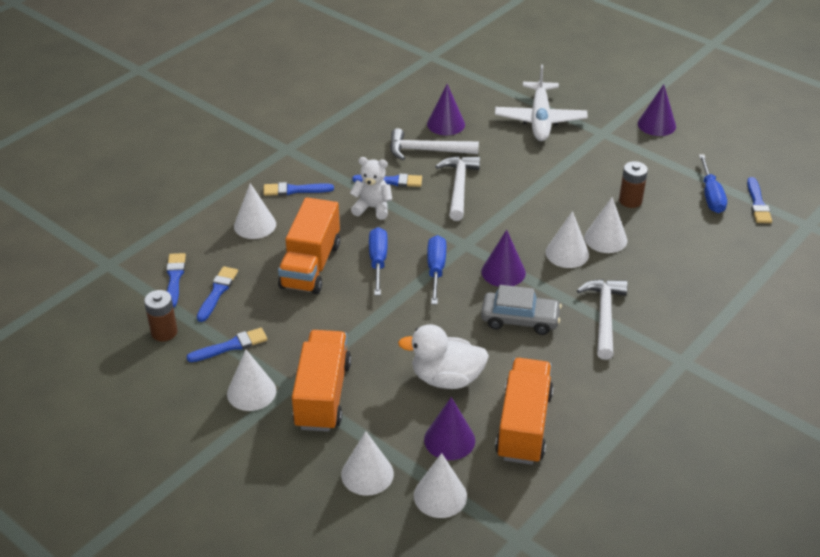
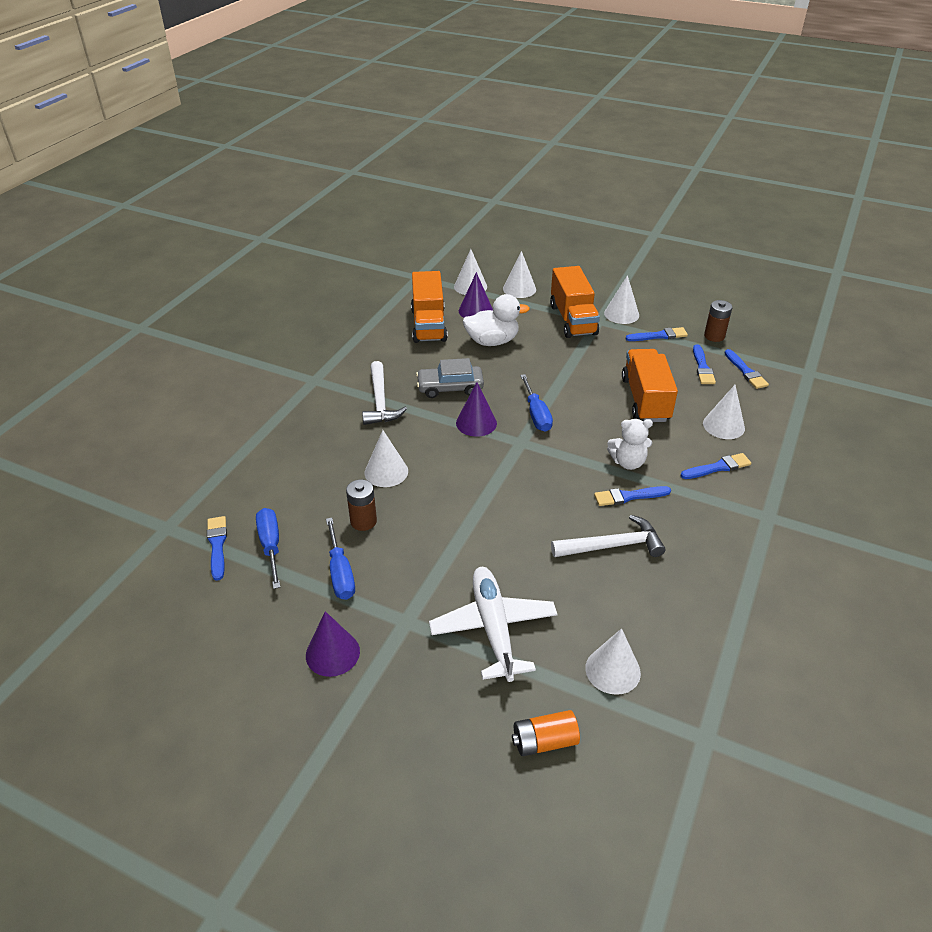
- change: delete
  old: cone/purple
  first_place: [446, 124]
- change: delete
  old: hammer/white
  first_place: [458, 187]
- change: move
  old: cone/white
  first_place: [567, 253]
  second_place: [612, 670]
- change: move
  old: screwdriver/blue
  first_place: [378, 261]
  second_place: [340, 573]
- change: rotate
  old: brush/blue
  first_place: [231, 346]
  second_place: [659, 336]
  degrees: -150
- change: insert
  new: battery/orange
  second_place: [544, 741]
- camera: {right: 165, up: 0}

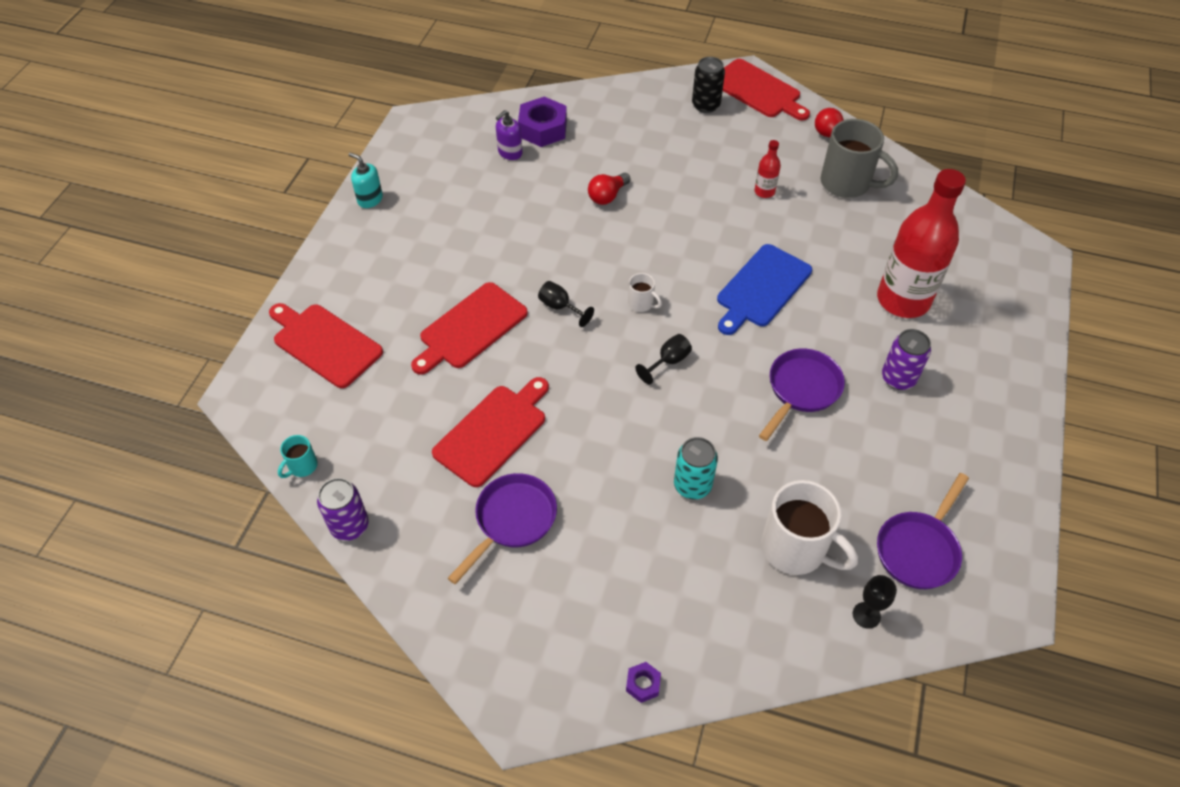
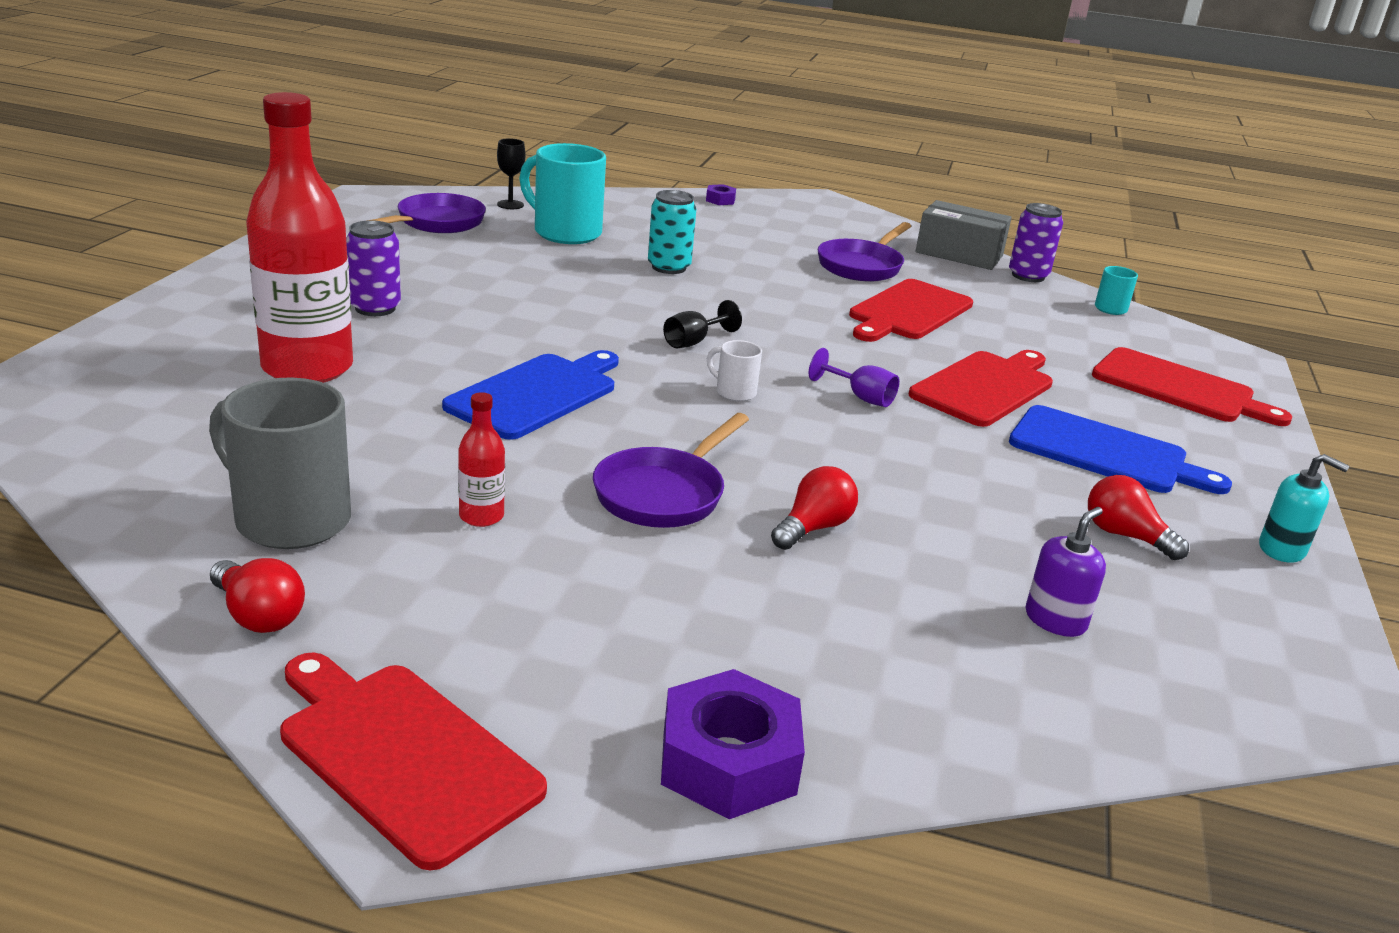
- change: delete
  old: can/black
  first_place: [706, 105]
- change: move
  old: nut/purple
  first_place: [543, 129]
  second_place: [728, 761]
- change: recolor
  old: goblet/black
  new: goblet/purple
  first_place: [560, 307]
  second_place: [860, 397]
- change: move
  old: pan/purple
  first_place: [801, 390]
  second_place: [664, 493]
- change: recolor
  old: mug/white
  new: mug/turquoise
  first_place: [796, 549]
  second_place: [565, 232]
- change: insert
  new: box/grey
  second_place: [959, 254]
- change: insert
  new: cutting board/blue
  second_place: [1105, 452]
- change: insert
  new: light bulb/red
  second_place: [1125, 536]
- camera: {right: 175, up: -25}

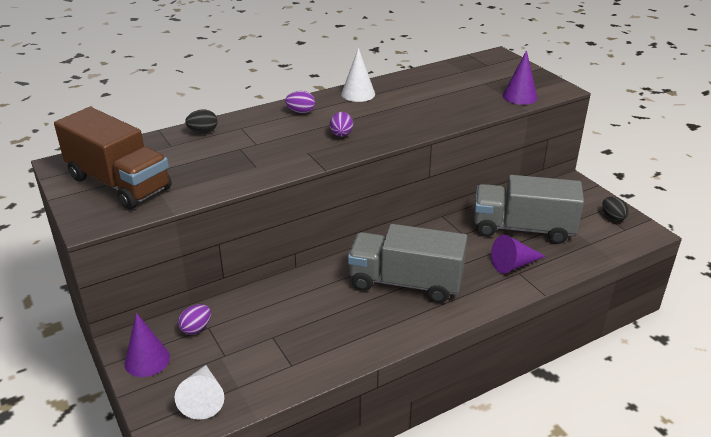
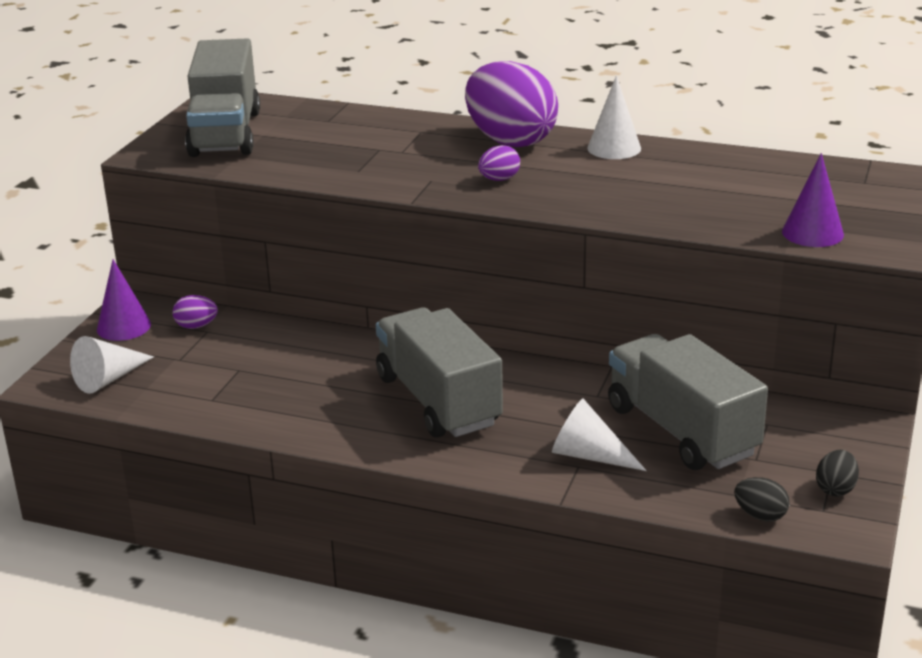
- change: resize
  old: egg/purple
  first_place: [301, 112]
  second_place: [510, 141]
  factor: 2.43
- change: recolor
  old: truck/brown
  new: truck/grey
  first_place: [119, 183]
  second_place: [225, 133]
- change: move
  old: egg/black
  first_place: [203, 132]
  second_place: [760, 515]
- change: recolor
  old: cone/purple
  new: cone/white
  first_place: [514, 265]
  second_place: [589, 455]
- camera: {right: 50, up: -5}

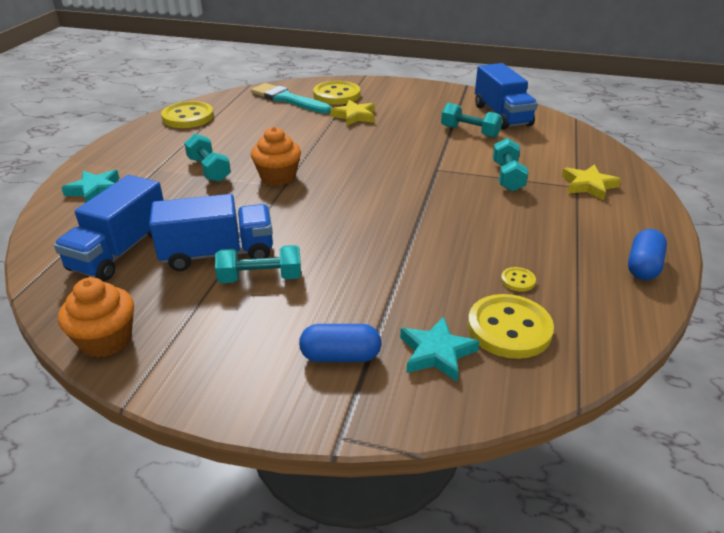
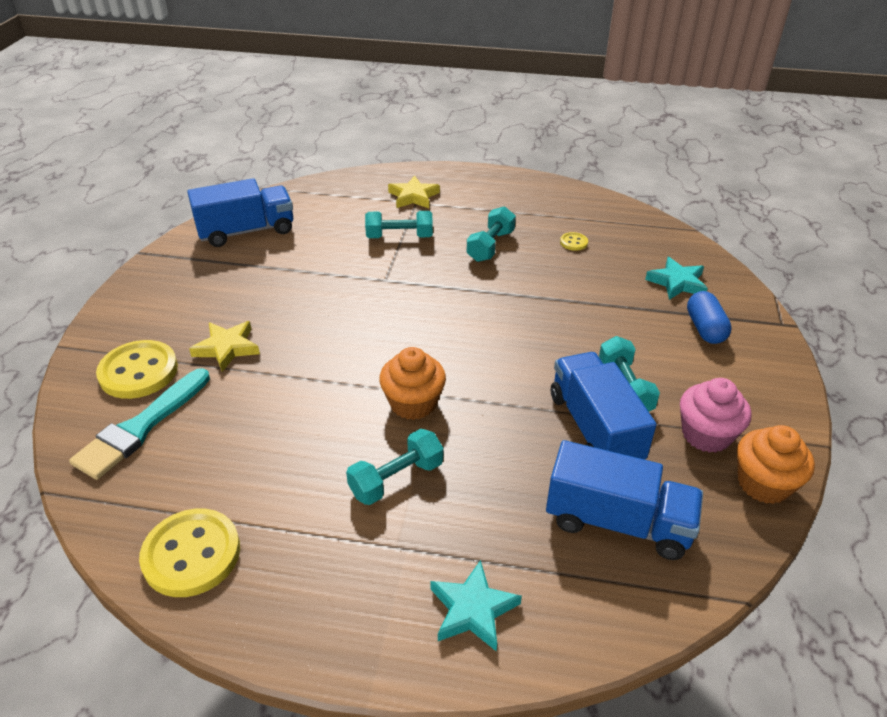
- change: move
  old: dumbbell/turquoise
  first_place: [470, 132]
  second_place: [490, 246]
- change: delete
  old: capsule/blue
  first_place: [643, 266]
- change: delete
  old: button/yellow
  first_place: [509, 328]
- change: insert
  new: cupcake/pink
  second_place: [706, 435]
- camera: {right: -95, up: 5}

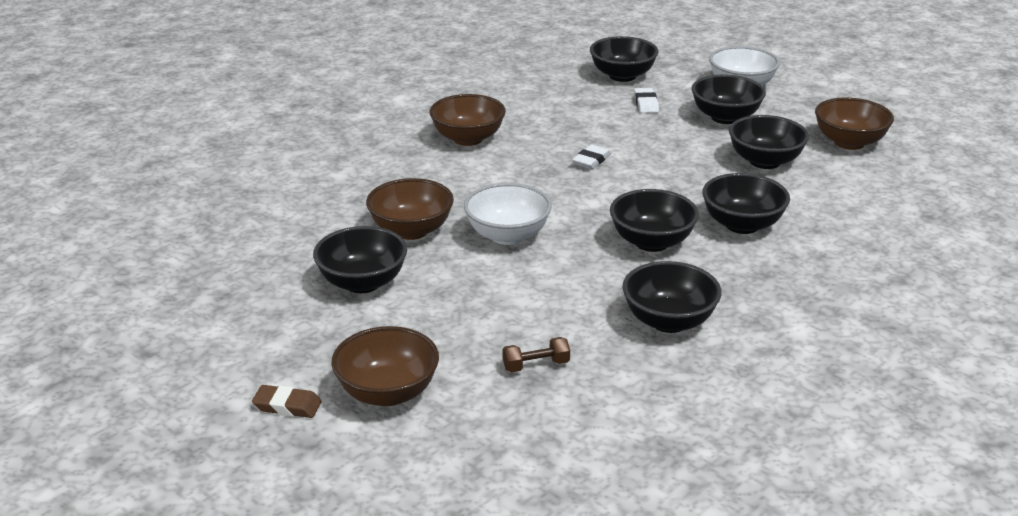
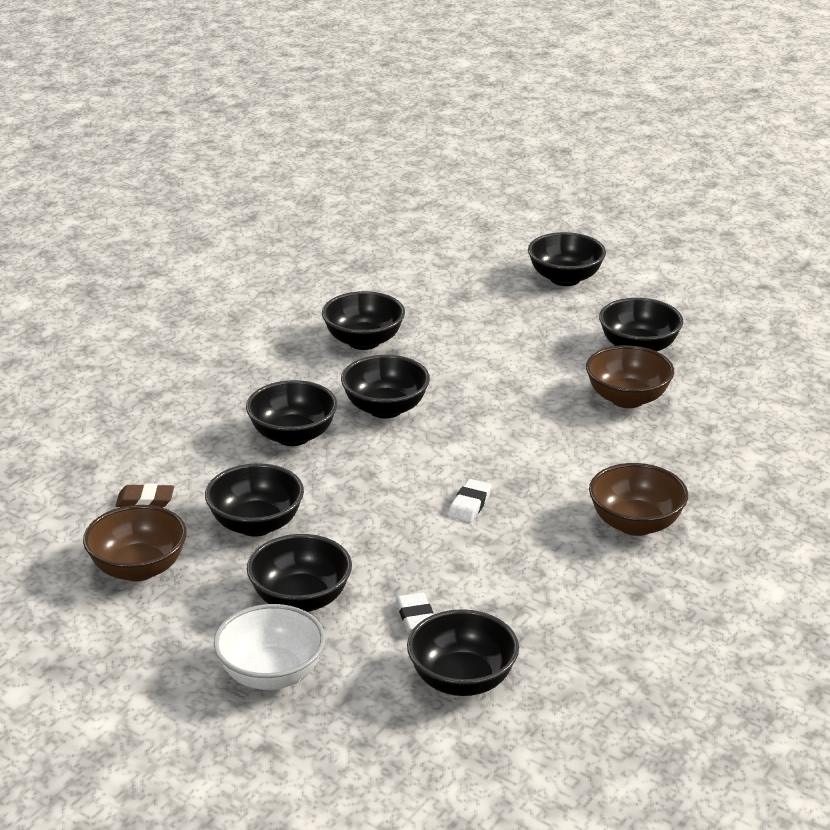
- change: delete
  old: bowl/white
  first_place: [507, 235]
- change: recolor
  old: bowl/brown
  new: bowl/black
  first_place: [387, 392]
  second_place: [565, 278]
- change: delete
  old: dumbbell/brown
  first_place: [536, 365]
- change: move
  old: eraser/brown
  first_place: [287, 406]
  second_place: [145, 500]
- camera: {right: 170, up: 0}

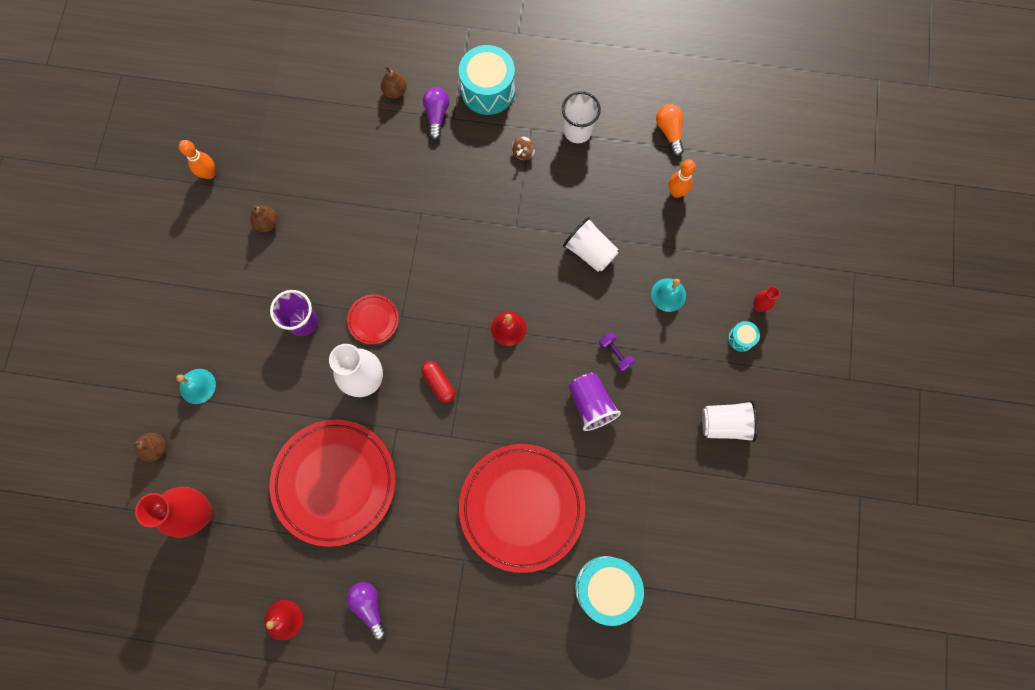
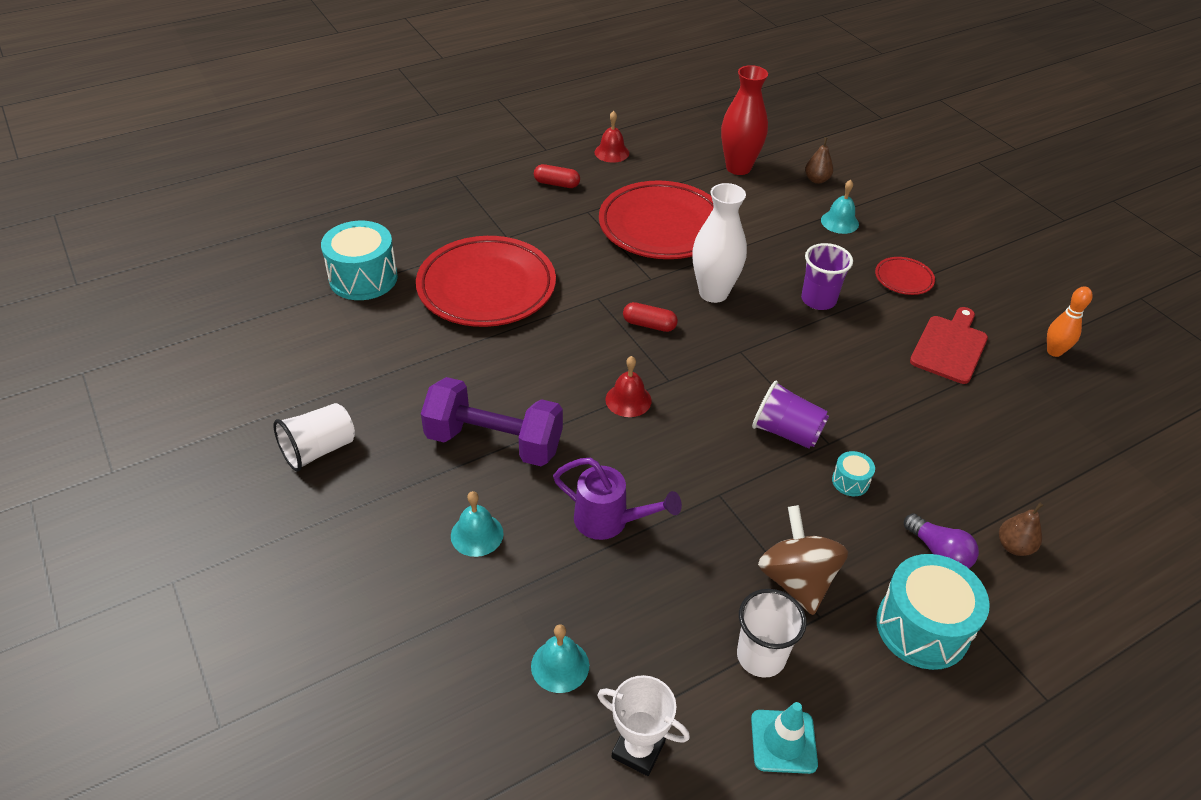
- change: replace
  old: light bulb/orange
  new: trophy/white
  first_place: [669, 132]
  second_place: [638, 749]
- change: resize
  old: spinning top/brown
  first_place: [523, 153]
  second_place: [796, 580]
  factor: 2.2
- change: replace
  old: bowling pin/orange
  new: bell/turquoise
  first_place: [676, 192]
  second_place: [560, 665]
- change: replace
  old: pear/brown
  new: cutting board/red
  first_place: [267, 223]
  second_place: [950, 347]
- change: replace
  old: cup/white
  new: watering can/purple
  first_place: [590, 251]
  second_place: [610, 521]
- change: delete
  old: vase/red
  first_place: [758, 306]
- change: move
  old: plate/red
  first_place: [373, 320]
  second_place: [903, 279]
- change: move
  old: drum/turquoise
  first_place: [741, 338]
  second_place: [850, 481]
- change: resize
  old: dumbbell/purple
  first_place: [615, 354]
  second_place: [494, 442]
  factor: 2.49
- change: move
  old: cup/purple
  first_place: [591, 404]
  second_place: [786, 432]
- change: replace
  old: light bulb/purple
  new: capsule/red
  first_place: [369, 606]
  second_place: [556, 184]
- change: insert
  new: traffic cone/turquoise
  second_place: [783, 741]
- camera: {right: 140, up: -30}

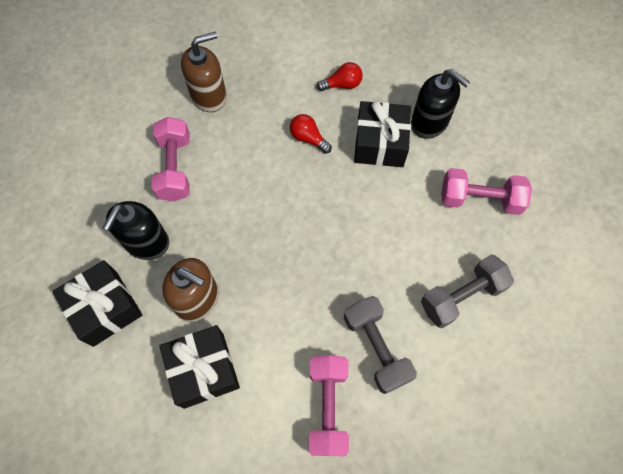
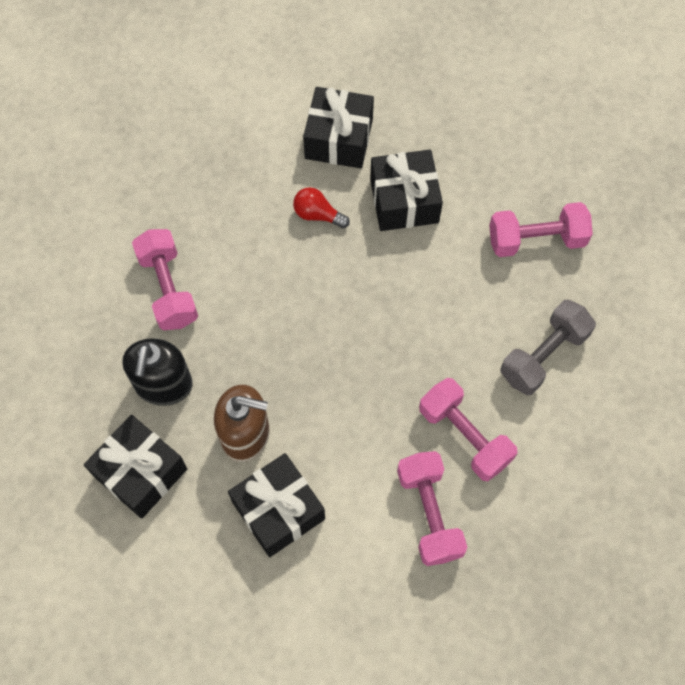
- change: delete
  old: soap dispenser/brown
  first_place: [209, 96]
- change: replace
  old: light bulb/red
  new: gift/black
  first_place: [342, 85]
  second_place: [339, 139]
- change: delete
  old: soap dispenser/black
  first_place: [429, 122]
- change: recolor
  old: dumbbell/grey
  new: dumbbell/pink
  first_place: [376, 348]
  second_place: [464, 436]
- camera: {right: -15, up: 0}

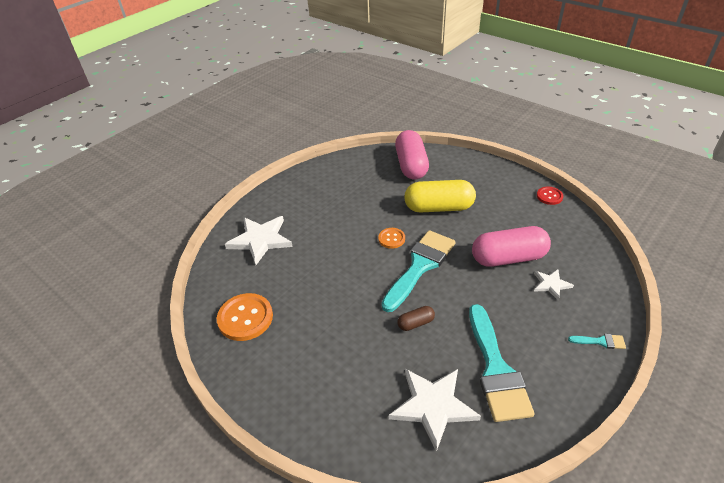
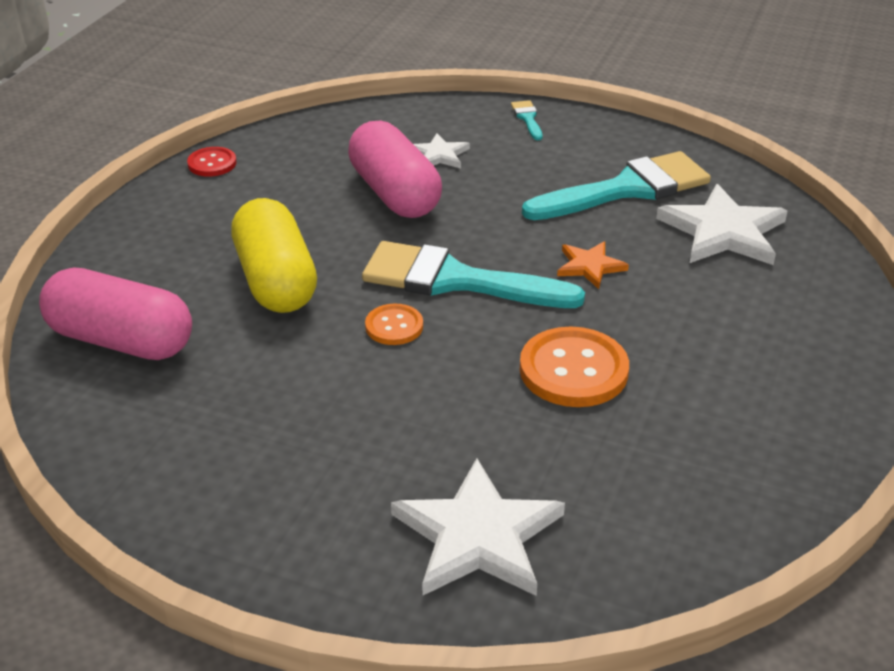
- change: rotate
  old: capsule/pink
  first_place: [411, 165]
  second_place: [121, 341]
  degrees: 45
- change: move
  old: button/orange
  first_place: [245, 318]
  second_place: [573, 370]
- change: replace
  old: capsule/brown
  new: star/orange
  first_place: [416, 323]
  second_place: [590, 266]
- camera: {right: -110, up: -5}

